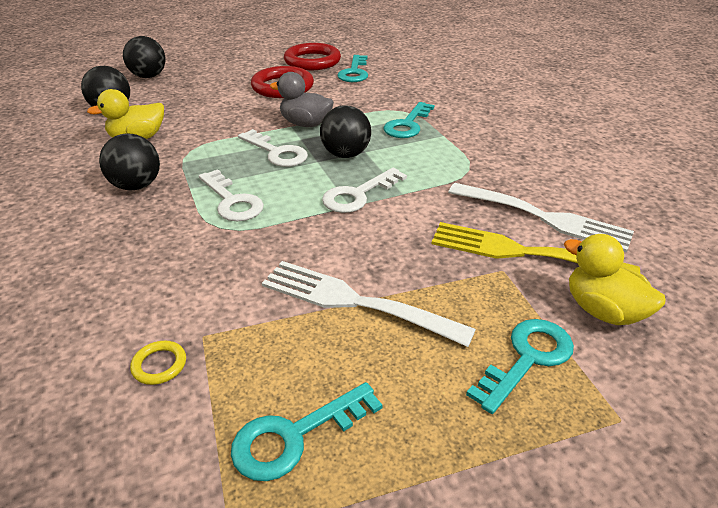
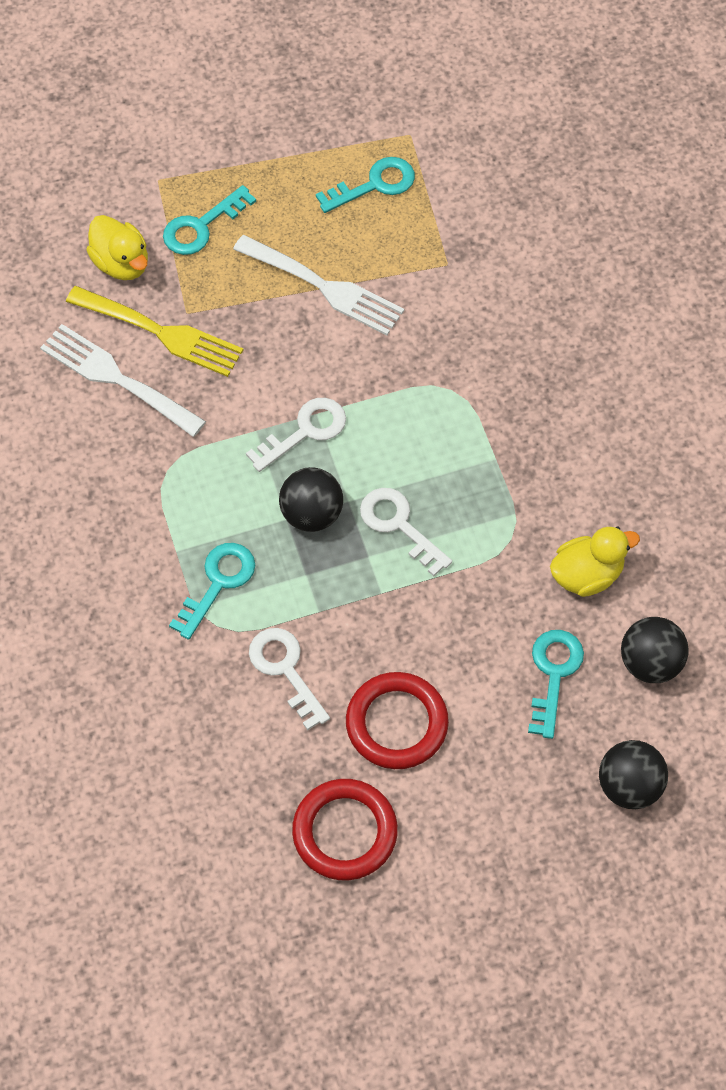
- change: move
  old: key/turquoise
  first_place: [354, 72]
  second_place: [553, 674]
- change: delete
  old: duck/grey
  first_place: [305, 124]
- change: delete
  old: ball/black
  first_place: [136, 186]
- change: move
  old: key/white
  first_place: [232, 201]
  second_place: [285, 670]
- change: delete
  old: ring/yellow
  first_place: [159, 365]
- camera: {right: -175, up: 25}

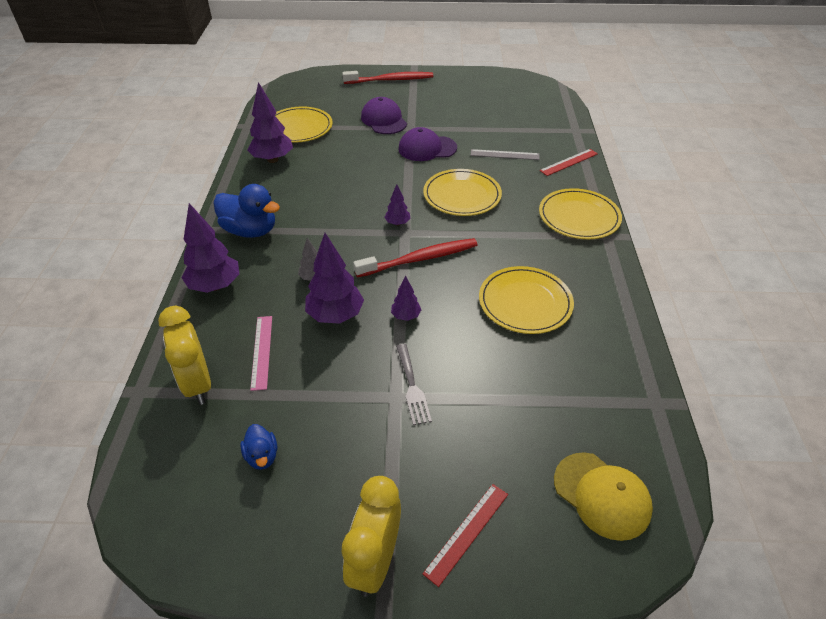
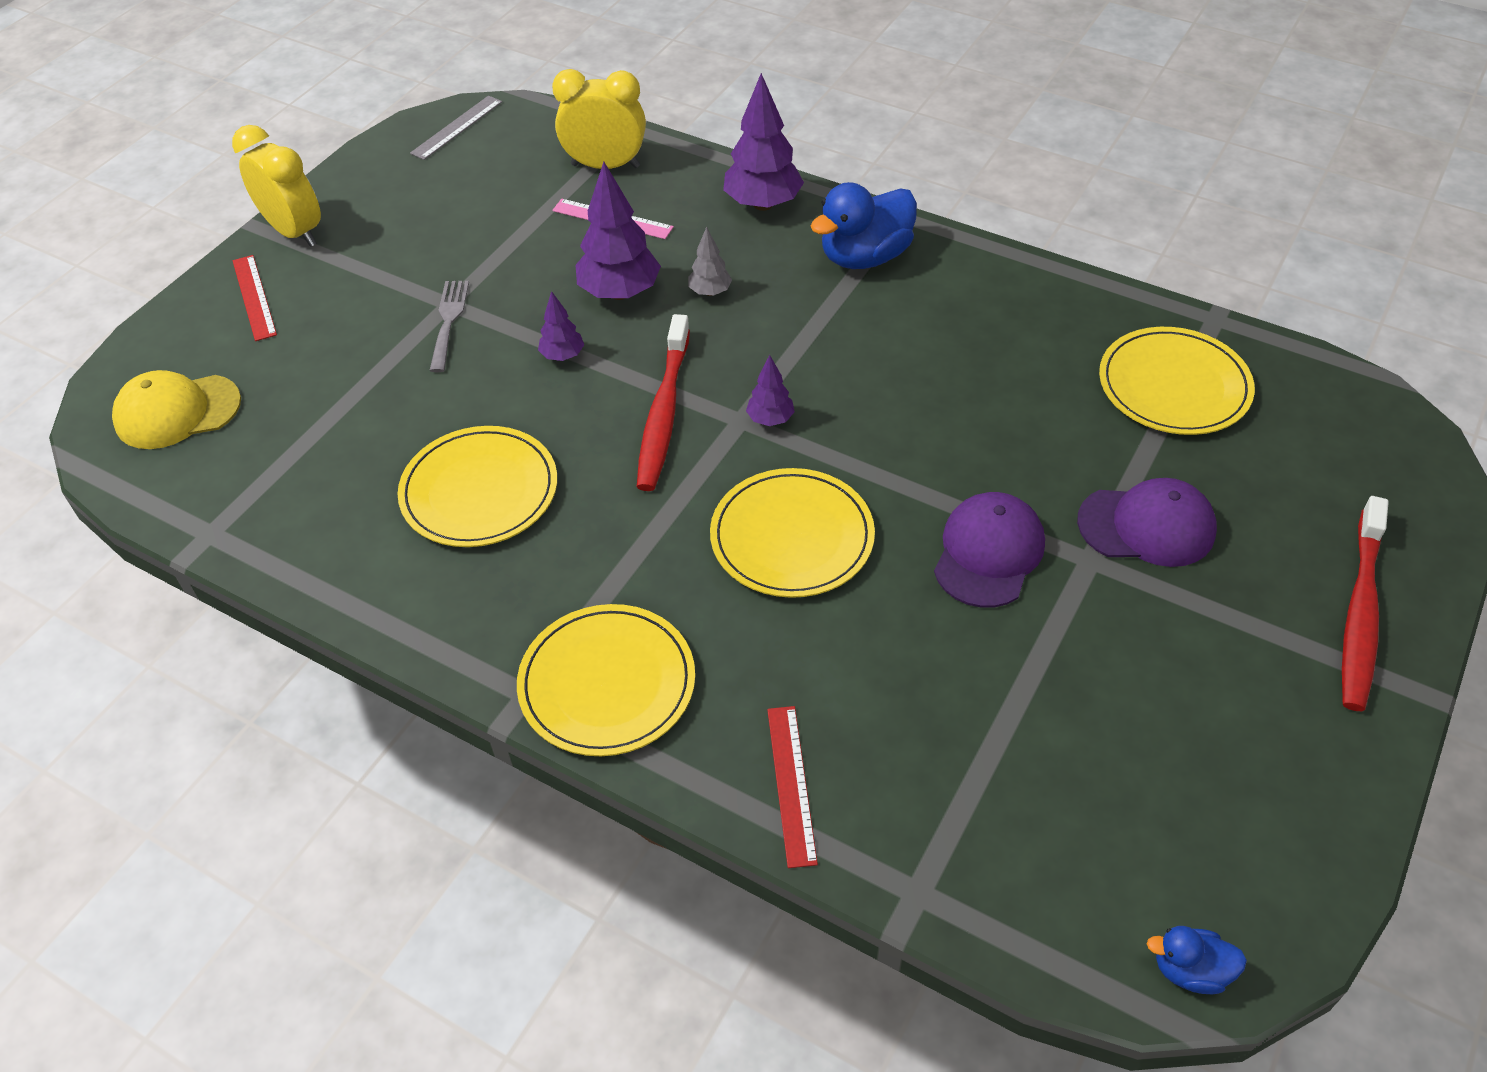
- change: delete
  old: tree/purple
  first_place: [272, 160]
- change: move
  old: ruler/grey
  first_place: [504, 155]
  second_place: [457, 127]
- change: rotate
  old: fork/grey
  first_place: [412, 387]
  second_place: [448, 321]
  degrees: 75
- change: move
  old: duck/blue
  first_place: [262, 456]
  second_place: [1190, 970]
- camera: {right: 120, up: 5}

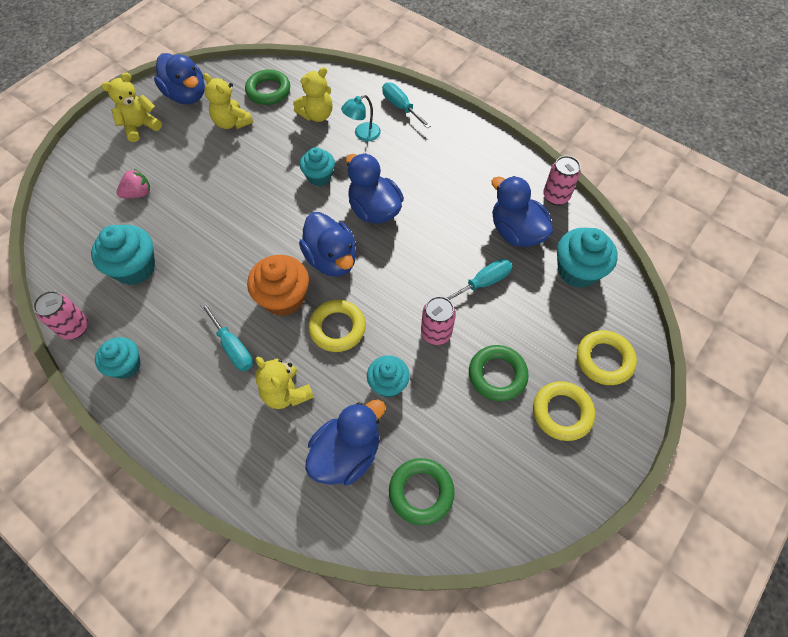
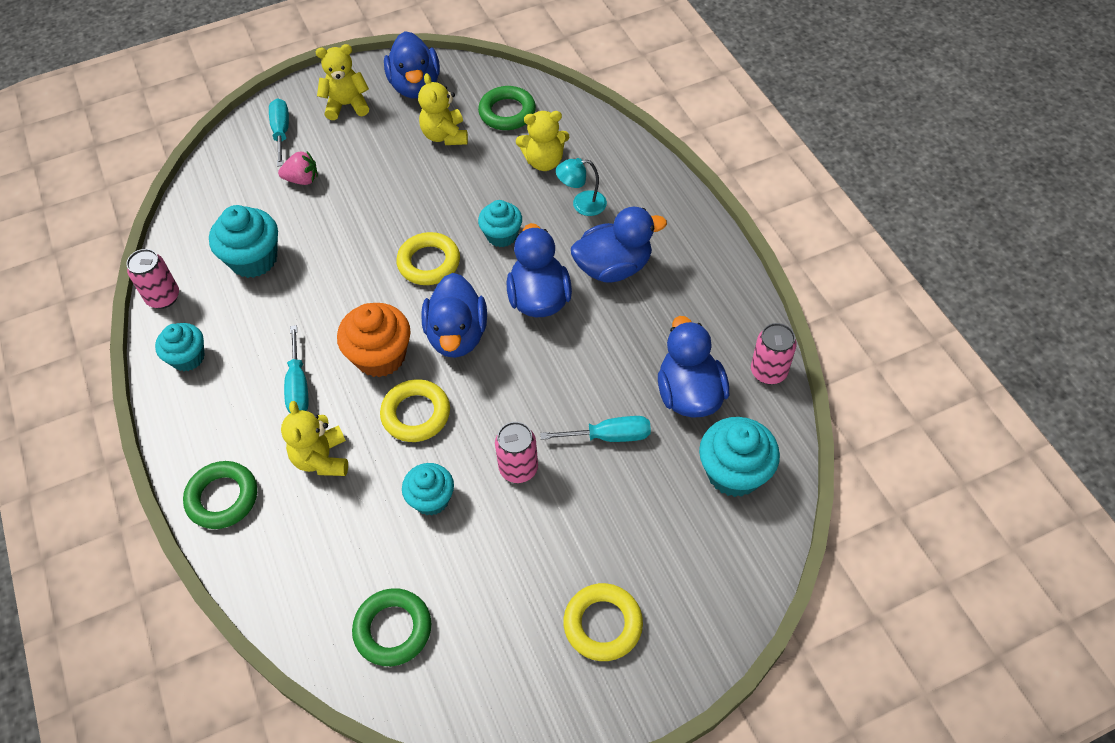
- change: move
  old: screwdriver/turquoise
  first_place: [401, 107]
  second_place: [281, 132]
- change: move
  old: ring/yellow
  first_place: [604, 360]
  second_place: [429, 263]
- change: move
  old: ring/green
  first_place: [497, 375]
  second_place: [222, 498]
- change: move
  old: duck/blue
  first_place: [346, 454]
  second_place: [613, 267]
- camera: {right: 30, up: -5}

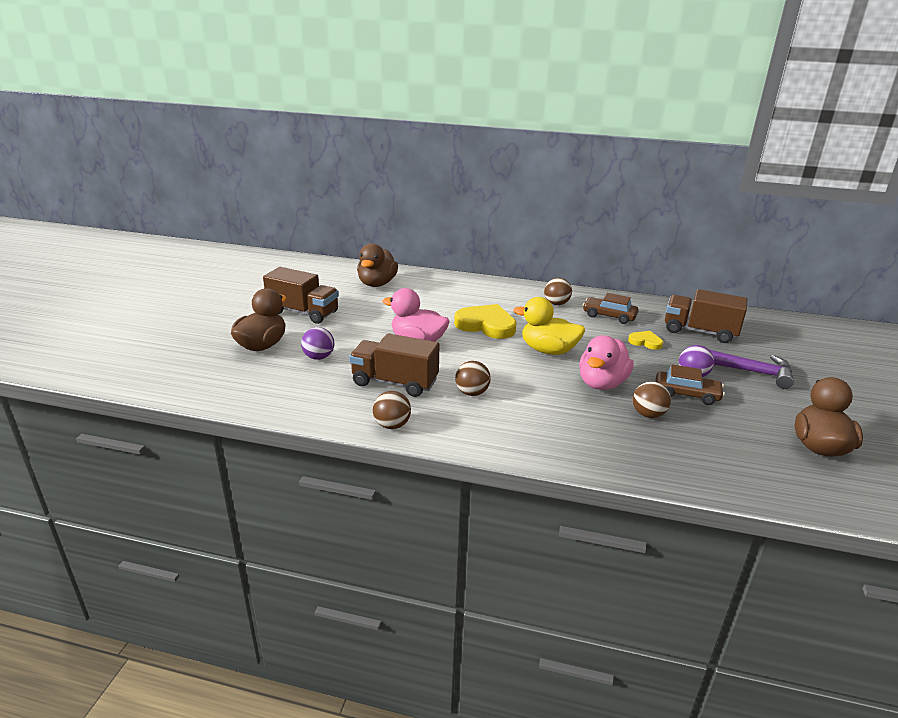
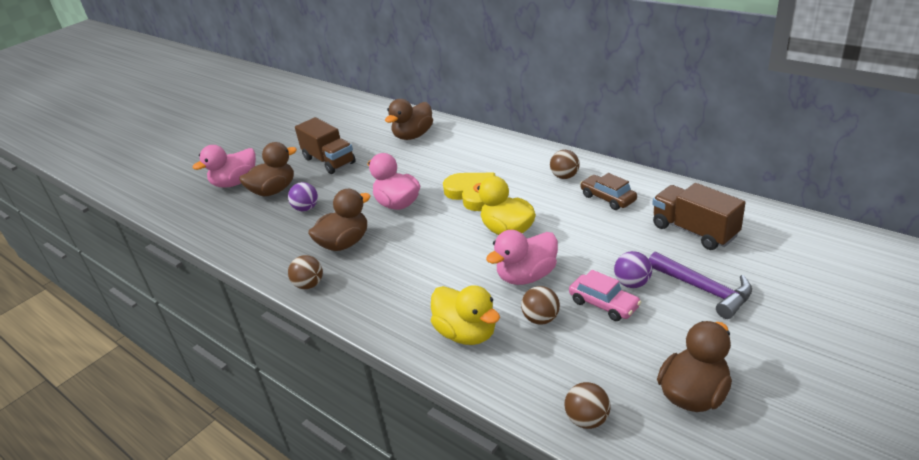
- change: delete
  old: heart/yellow
  first_place: [645, 342]
- change: replace
  old: truck/brown
  new: duck/brown
  first_place: [395, 382]
  second_place: [344, 243]
- change: move
  old: ball/brown
  first_place: [472, 393]
  second_place: [587, 420]
- change: recolor
  old: car/brown
  new: car/pink
  first_place: [686, 394]
  second_place: [604, 304]
- change: insert
  new: duck/pink
  second_place: [235, 183]
- change: insert
  new: duck/yellow
  second_place: [466, 333]
- camera: {right: 30, up: 5}

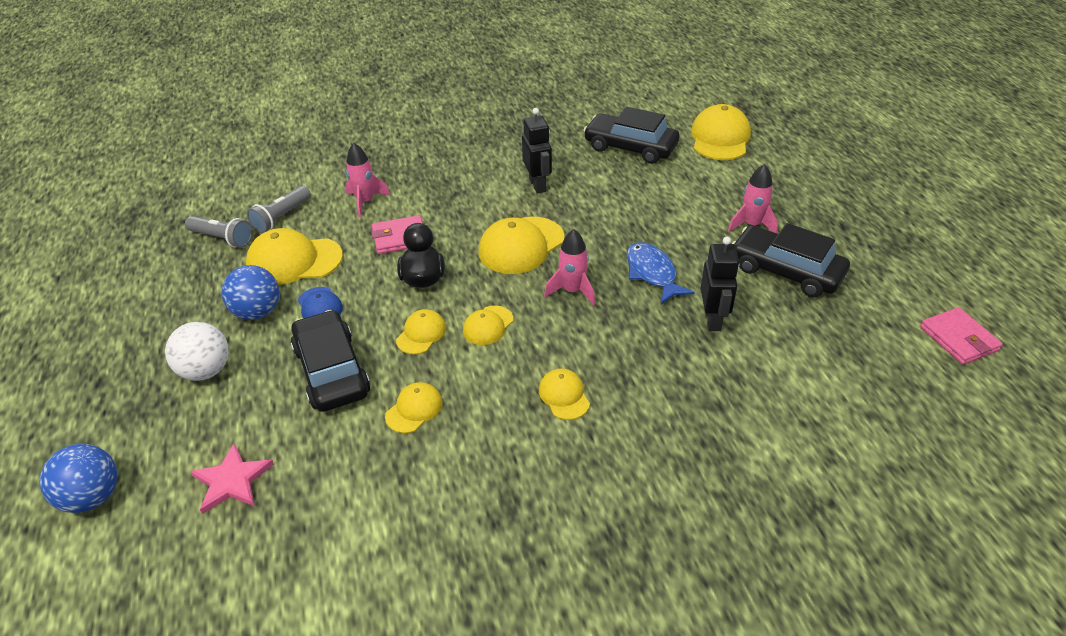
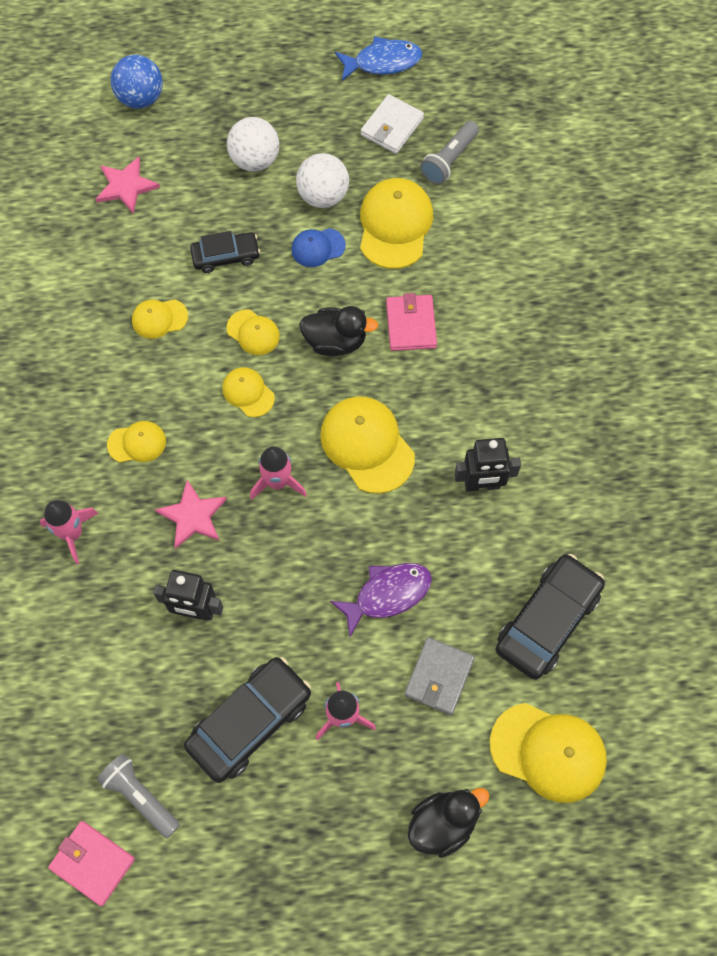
- change: move
  old: rocket/pink
  first_place: [365, 202]
  second_place: [72, 533]
- change: move
  old: flashlight/grey
  first_place: [281, 217]
  second_place: [140, 796]
- change: move
  old: fish/blue
  first_place: [652, 273]
  second_place: [383, 62]
- change: recolor
  old: ball/blue
  new: ball/white
  first_place: [257, 312]
  second_place: [323, 196]
- change: rotate
  old: wallet/pink
  first_place: [959, 339]
  second_place: [92, 863]
  degrees: 45
- change: resize
  old: car/black
  first_place: [332, 371]
  second_place: [226, 256]
  factor: 0.6
- change: rotate
  old: cap/yellow
  first_place: [414, 409]
  second_place: [159, 318]
  degrees: 120
- change: insert
  new: wallet/white
  second_place: [392, 127]
- change: insert
  new: star/pink
  second_place: [193, 516]
- change: insert
  new: fish/purple
  second_place: [387, 594]
- change: insert
  new: wallet/grey
  second_place: [439, 677]
- change: insert
  new: duck/black
  second_place: [443, 823]
- camera: {right: 100, up: 25}

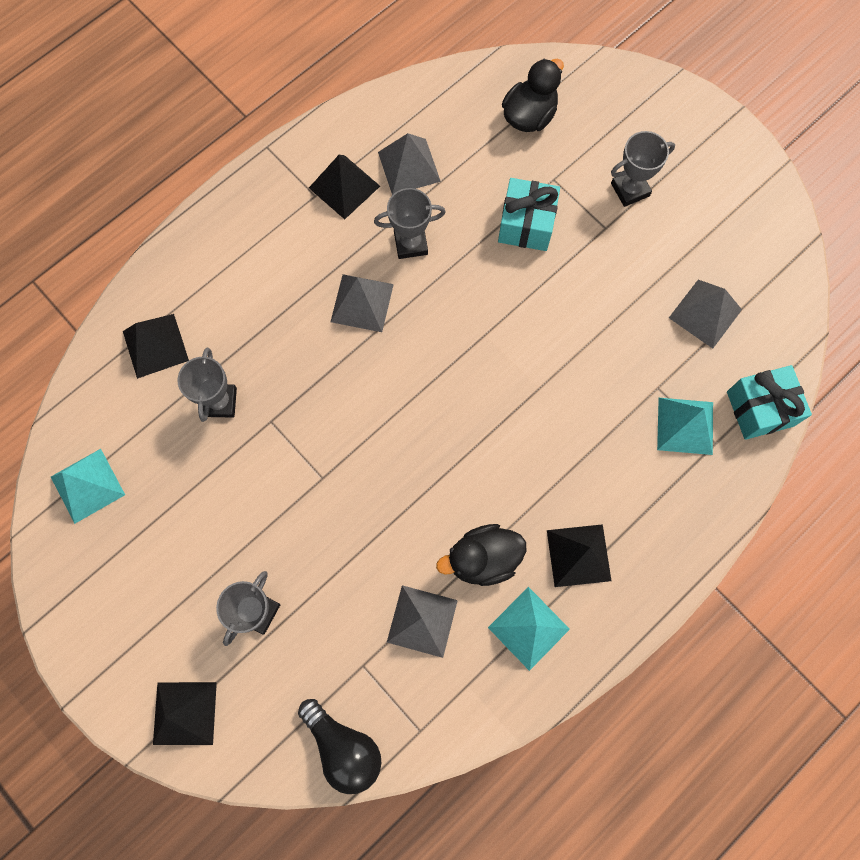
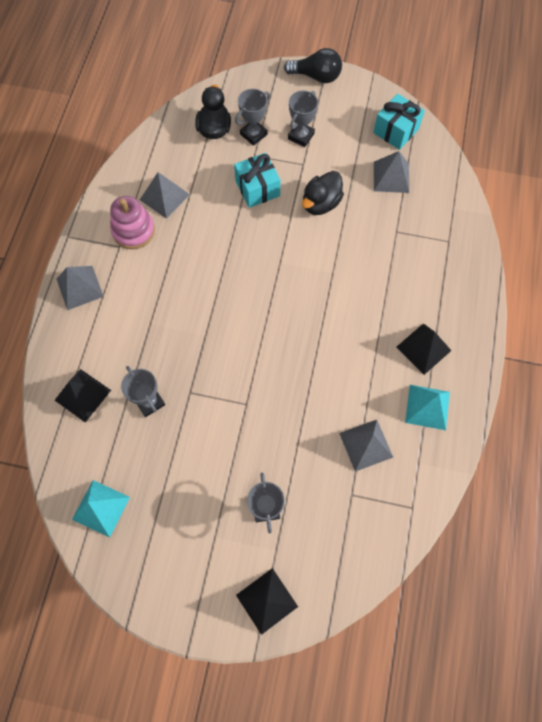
- change: replace
  old: pyramid/black
  new: stacking toy/pink
  first_place: [344, 186]
  second_place: [133, 231]
- change: move
  old: trophy/grey
  first_place: [410, 243]
  second_place: [253, 134]
- change: move
  old: pyramid/grey
  first_place: [362, 302]
  second_place: [80, 287]
- change: move
  old: gift/turquoise
  first_place: [760, 409]
  second_place: [396, 131]
- change: delete
  old: pyramid/turquoise
  first_place: [685, 426]
- change: move
  old: duck/black
  first_place: [483, 559]
  second_place: [321, 203]
- change: move
  old: light bulb/black
  first_place: [343, 747]
  second_place: [316, 76]
- camera: {right: -35, up: -5}

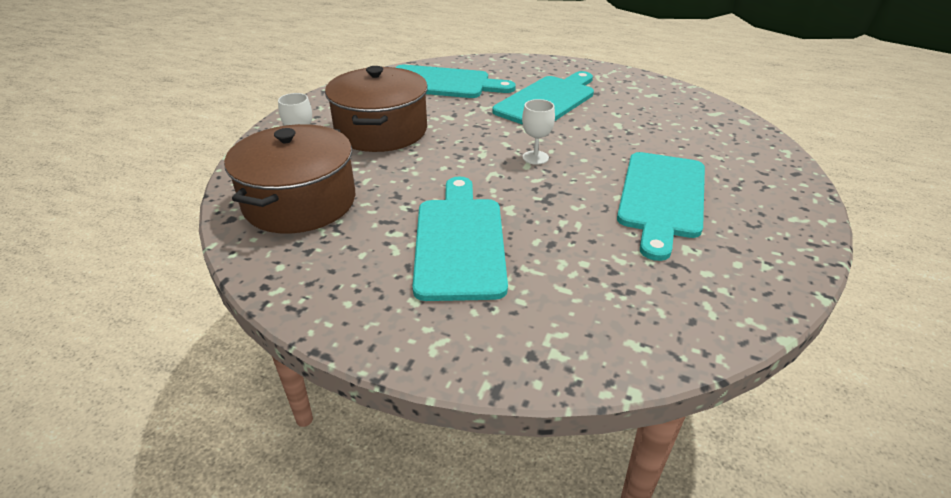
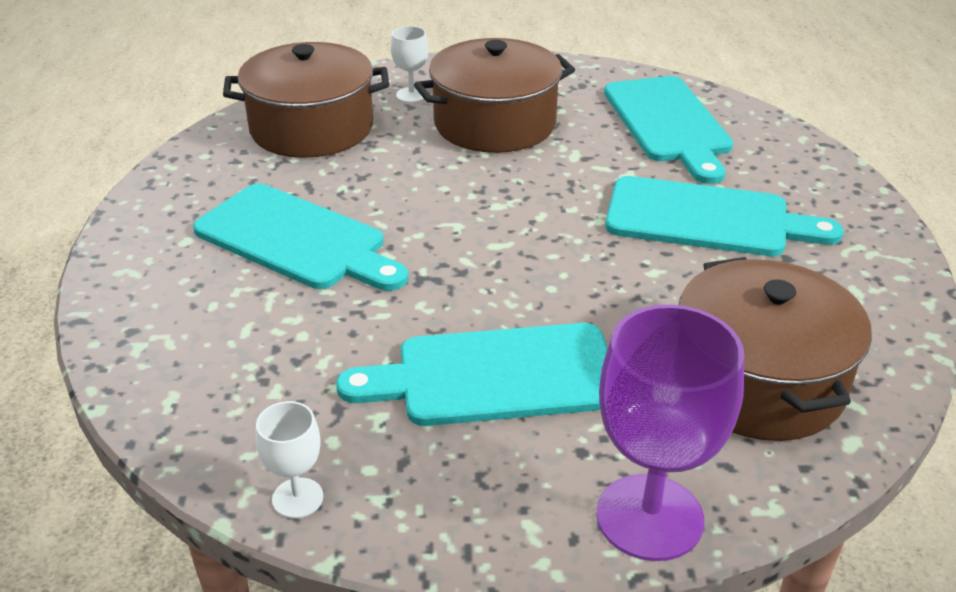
- change: move
  old: goblet/white
  first_place: [535, 157]
  second_place: [297, 498]
- change: rotate
  old: cutting board/turquoise
  first_place: [460, 241]
  second_place: [296, 240]
  degrees: 60
- change: insert
  new: pot/brown
  second_place: [758, 382]
- change: insert
  new: goblet/purple
  second_place: [649, 517]
- camera: {right: 65, up: 0}

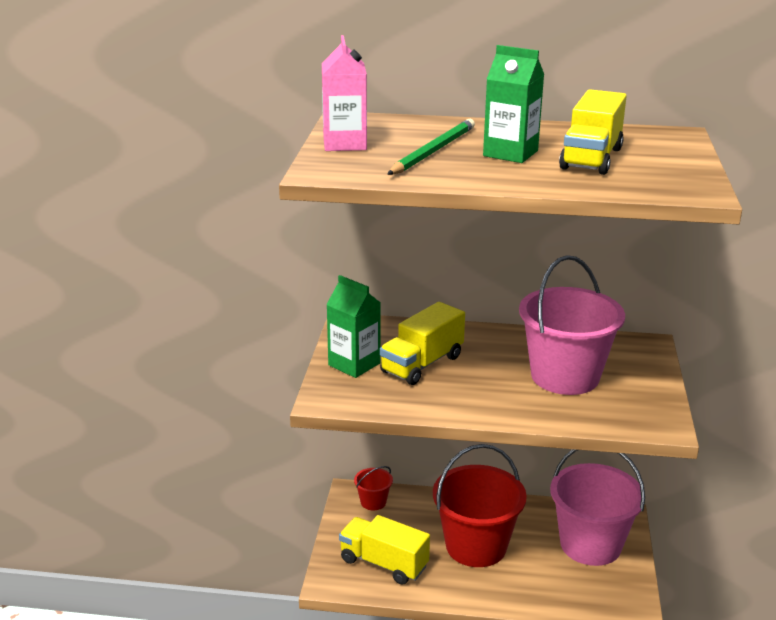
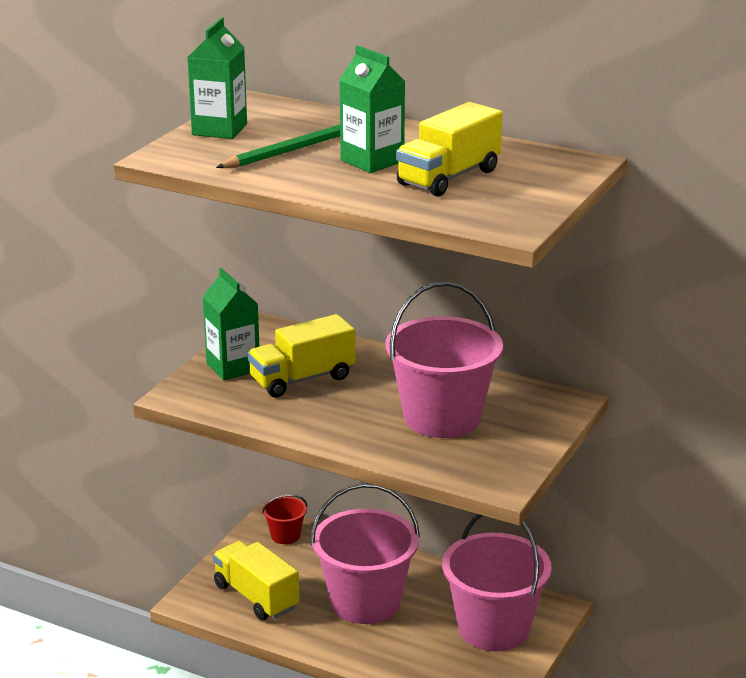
- change: recolor
  old: carton/pink
  new: carton/green
  first_place: [344, 144]
  second_place: [219, 129]
- change: recolor
  old: bucket/red
  new: bucket/pink
  first_place: [476, 546]
  second_place: [365, 602]
- camera: {right: 20, up: 0}

